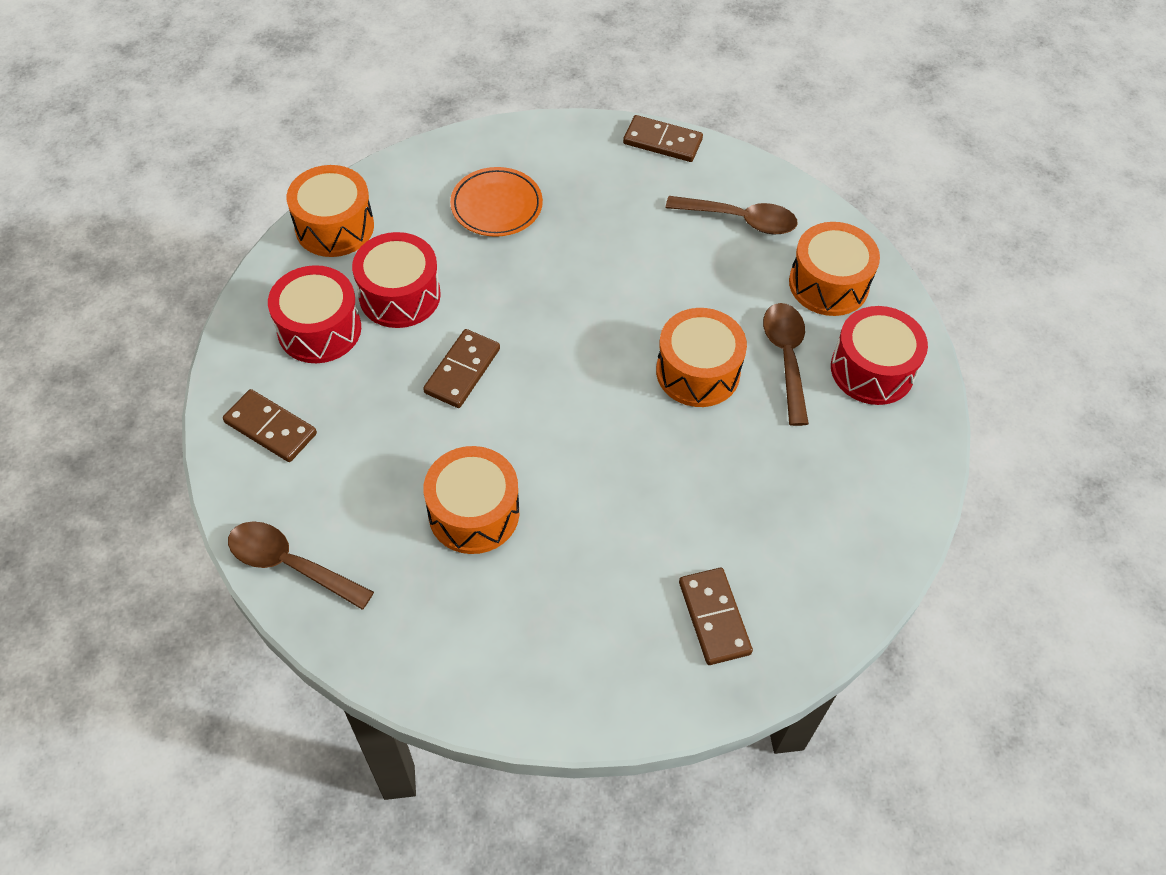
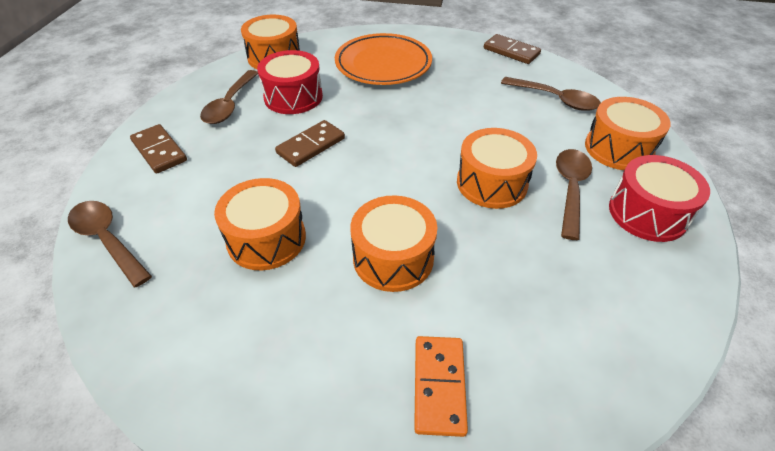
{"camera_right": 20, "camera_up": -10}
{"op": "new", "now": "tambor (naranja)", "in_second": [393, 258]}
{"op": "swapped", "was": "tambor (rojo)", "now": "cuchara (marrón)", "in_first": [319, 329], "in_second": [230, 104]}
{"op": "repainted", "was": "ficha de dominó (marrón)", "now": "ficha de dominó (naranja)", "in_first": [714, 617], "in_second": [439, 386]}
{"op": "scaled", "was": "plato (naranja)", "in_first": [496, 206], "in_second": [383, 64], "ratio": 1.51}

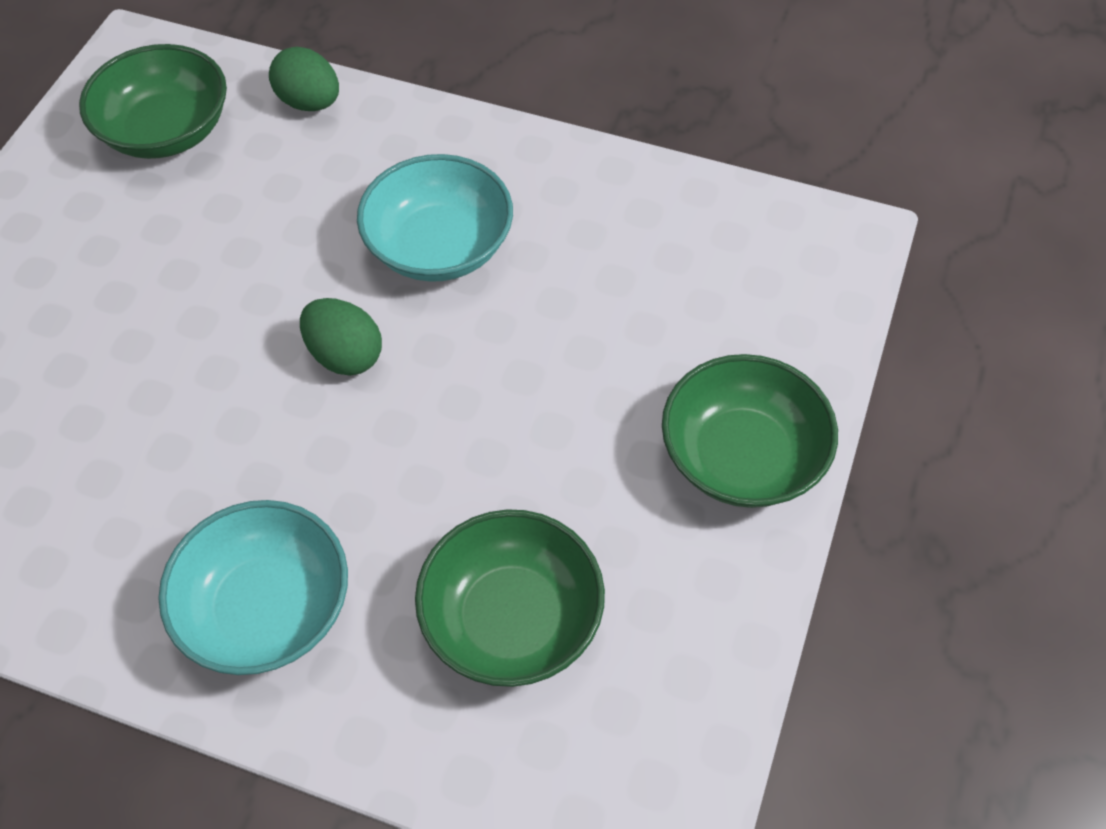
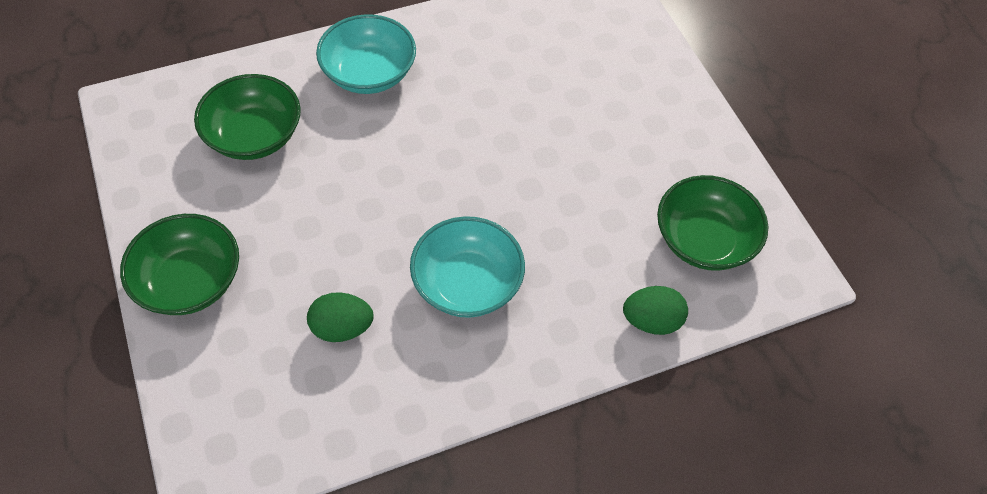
{"camera_right": 135, "camera_up": 0}
{"op": "shifted", "was": "huevo (verde)", "in_first": [345, 355], "in_second": [342, 328]}

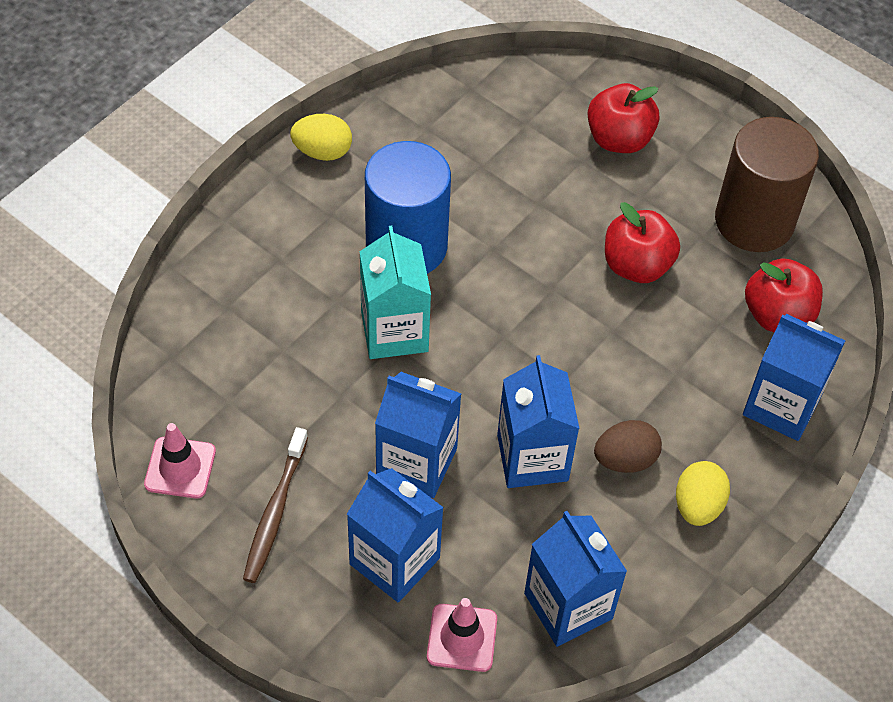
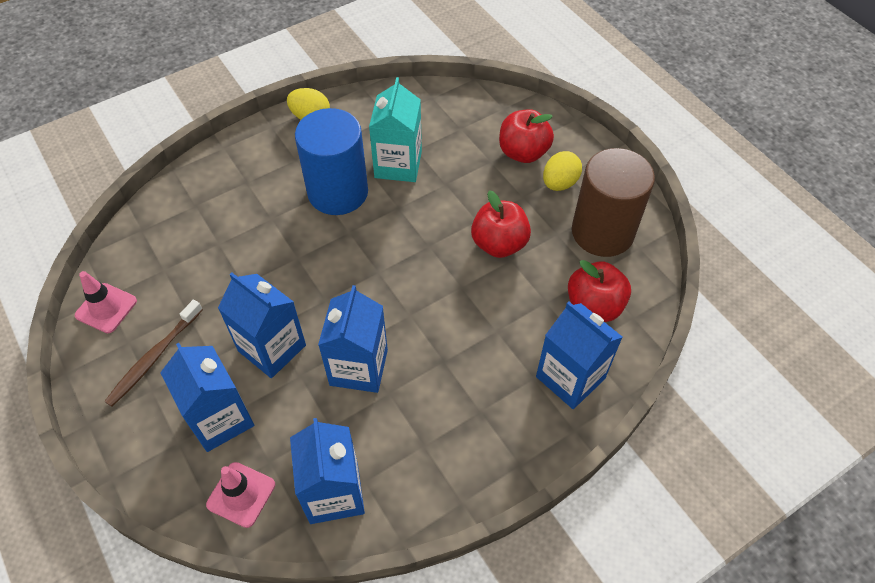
{"camera_right": 20, "camera_up": 0}
{"op": "gone", "was": "huevo (marrón)", "in_first": [625, 459]}
{"op": "shifted", "was": "cartón de leche (turquesa)", "in_first": [394, 331], "in_second": [398, 164]}
{"op": "shifted", "was": "huevo (amarillo)", "in_first": [698, 505], "in_second": [559, 183]}

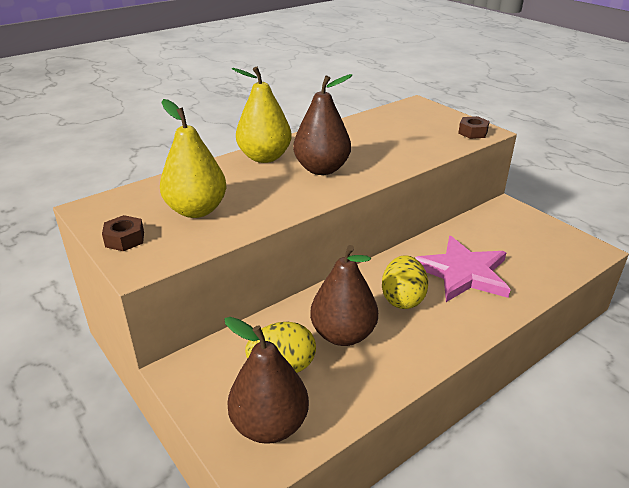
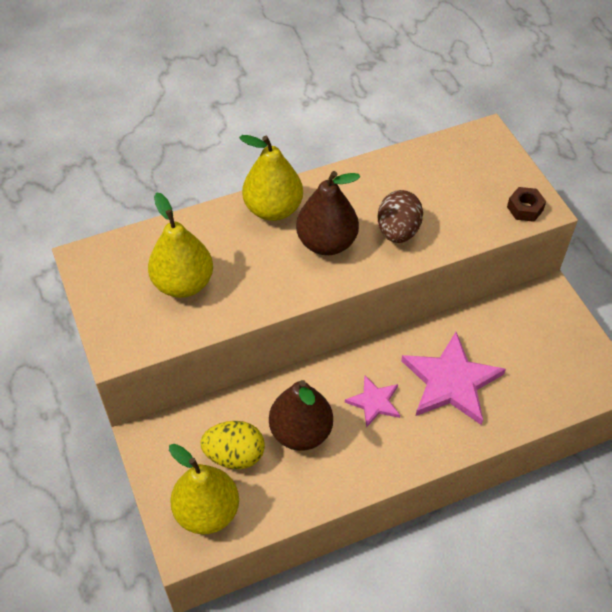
{"camera_right": 15, "camera_up": 20}
{"op": "gone", "was": "tuerca (marrón)", "in_first": [125, 239]}
{"op": "new", "now": "huevo (marrón)", "in_second": [398, 231]}
{"op": "swapped", "was": "huevo (amarillo)", "now": "estrella (rosa)", "in_first": [402, 299], "in_second": [374, 402]}
{"op": "repainted", "was": "pera (marrón)", "now": "pera (amarillo)", "in_first": [269, 425], "in_second": [207, 512]}

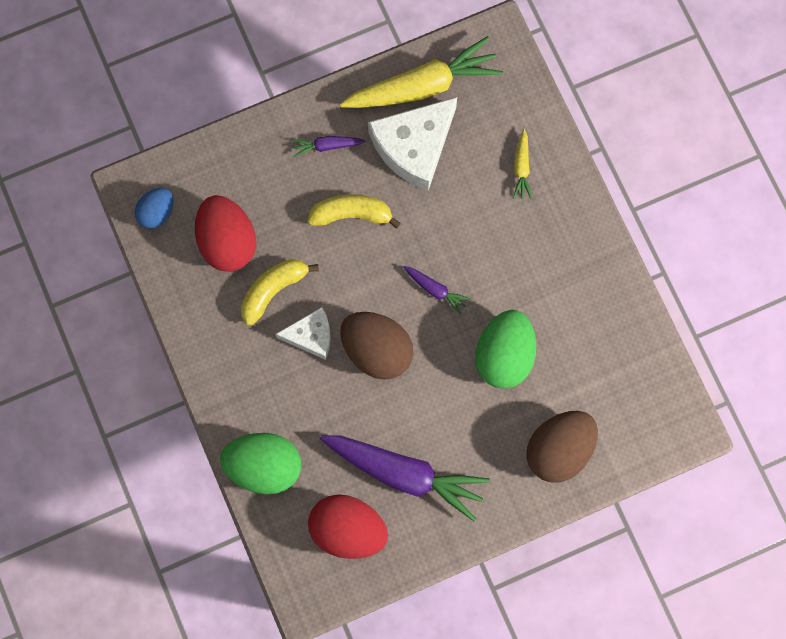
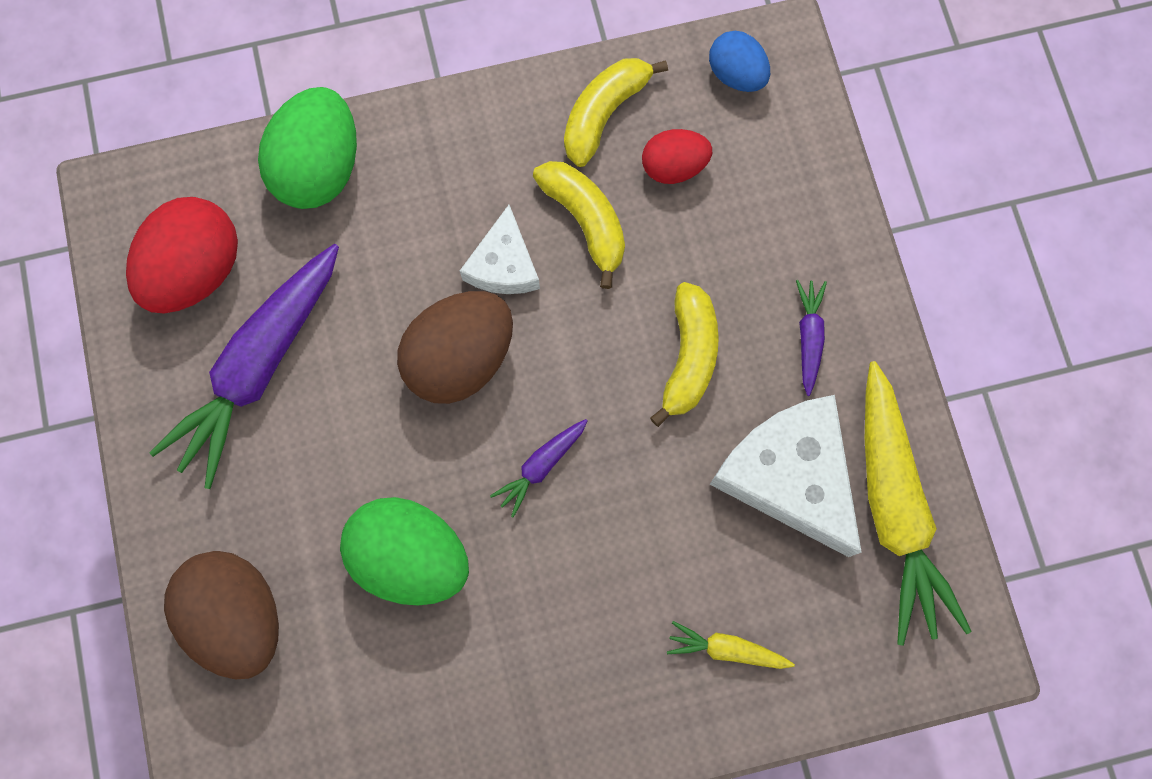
{"camera_right": 100, "camera_up": 0}
{"op": "new", "now": "plátano (amarillo)", "in_second": [604, 113]}
{"op": "scaled", "was": "huevo (rojo)", "in_first": [227, 242], "in_second": [674, 167], "ratio": 0.58}

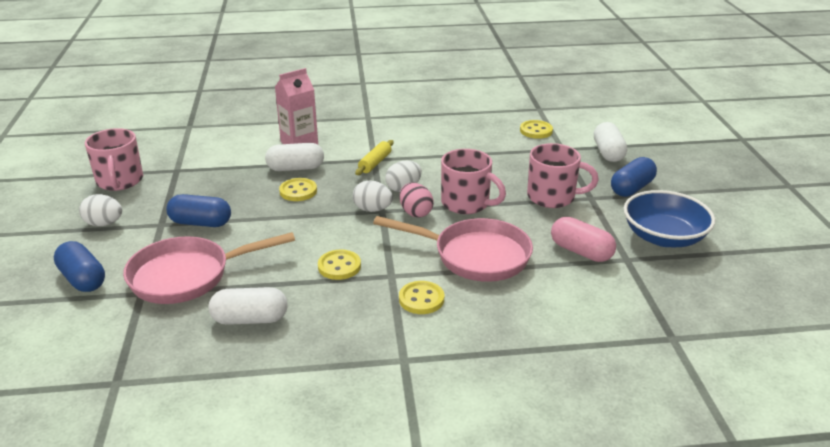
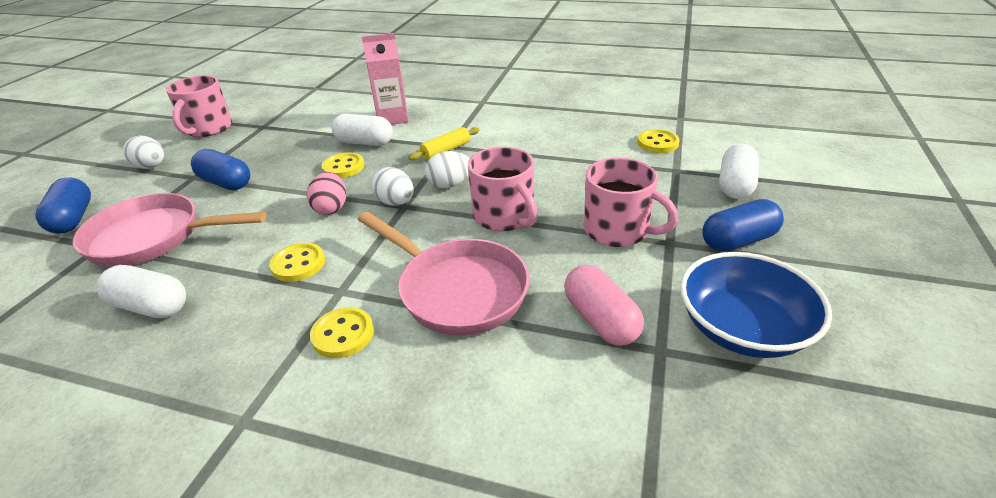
{"camera_right": 25, "camera_up": 5}
{"op": "shifted", "was": "huevo (rosa)", "in_first": [415, 213], "in_second": [331, 208]}

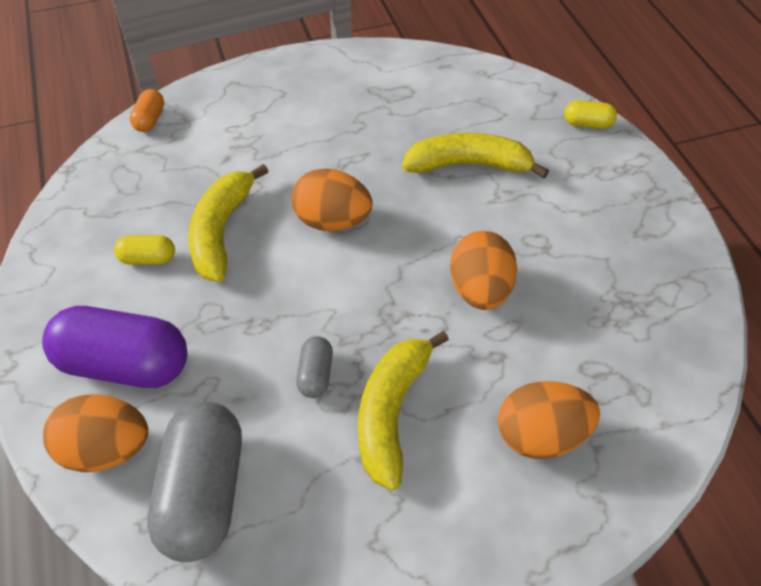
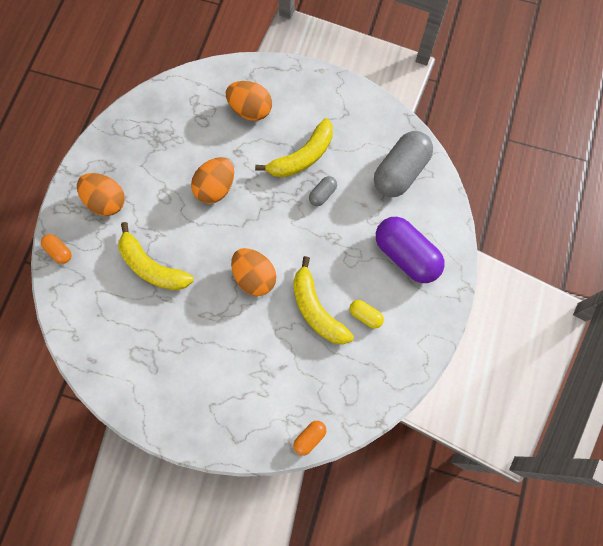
{"camera_right": -145, "camera_up": 20}
{"op": "shifted", "was": "huevo (naranja)", "in_first": [106, 449], "in_second": [106, 201]}
{"op": "repainted", "was": "cápsula (amarillo)", "now": "cápsula (naranja)", "in_first": [587, 124], "in_second": [59, 251]}
{"op": "rotated", "was": "plátano (amarillo)", "in_first": [222, 231], "in_second": [316, 309], "clockwise": 105}

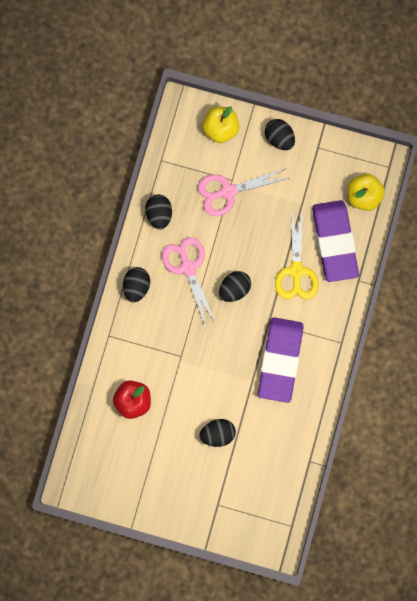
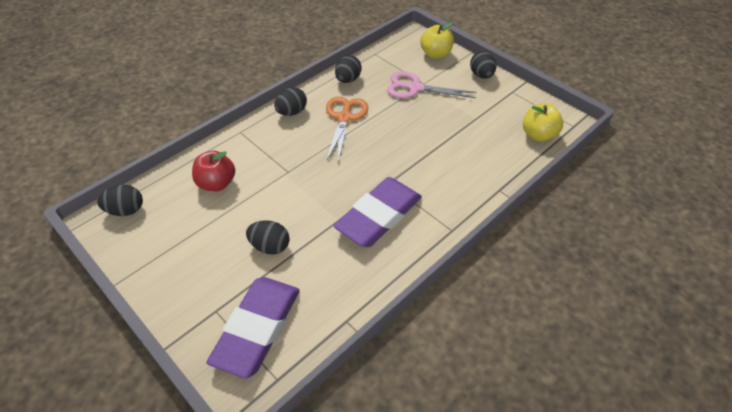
{"camera_right": 30, "camera_up": -30}
{"op": "gone", "was": "tijeras (amarillo)", "in_first": [296, 271]}
{"op": "shifted", "was": "huevo (negro)", "in_first": [234, 289], "in_second": [126, 210]}
{"op": "shifted", "was": "goma de borrar (morado)", "in_first": [334, 242], "in_second": [257, 328]}
{"op": "repainted", "was": "tijeras (rosa)", "now": "tijeras (naranja)", "in_first": [188, 267], "in_second": [344, 118]}

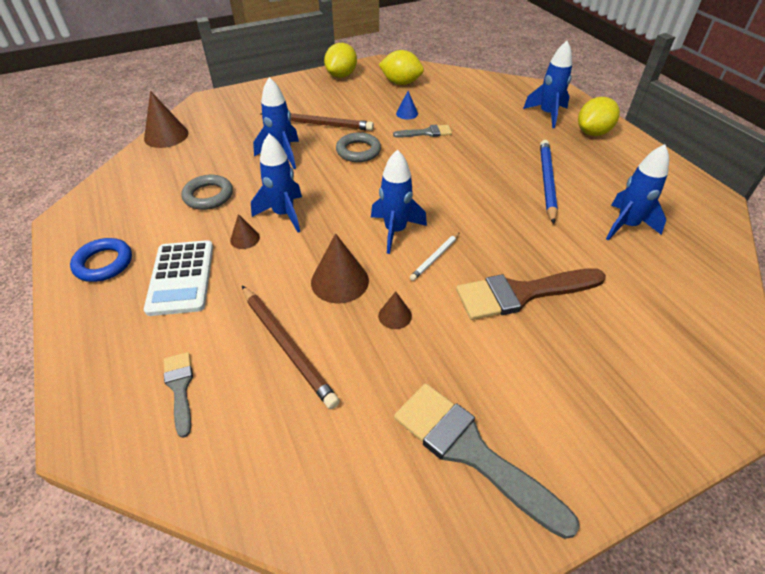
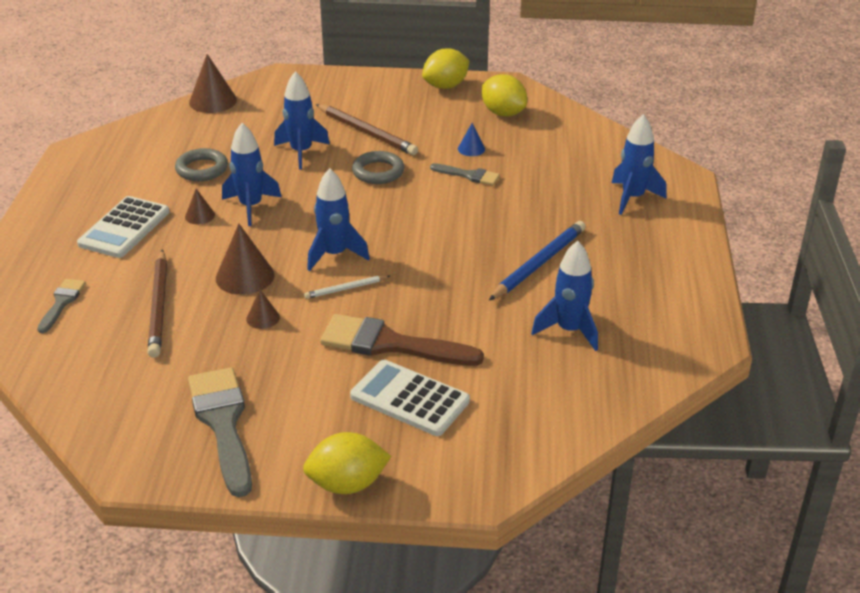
{"camera_right": 30, "camera_up": -10}
{"op": "gone", "was": "anillo (azul)", "in_first": [104, 263]}
{"op": "new", "now": "calculadora (blanco)", "in_second": [410, 399]}
{"op": "shifted", "was": "limón (amarillo)", "in_first": [593, 133], "in_second": [347, 484]}

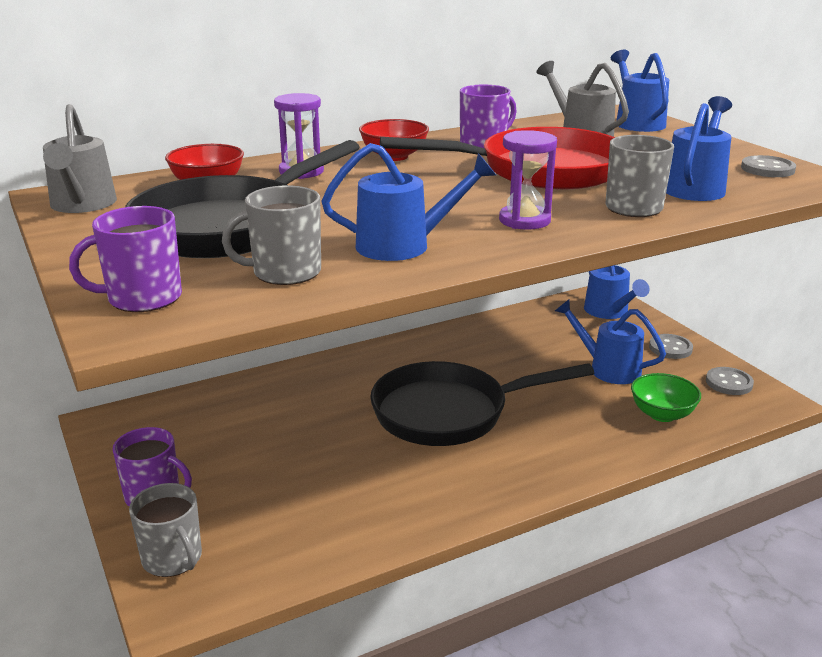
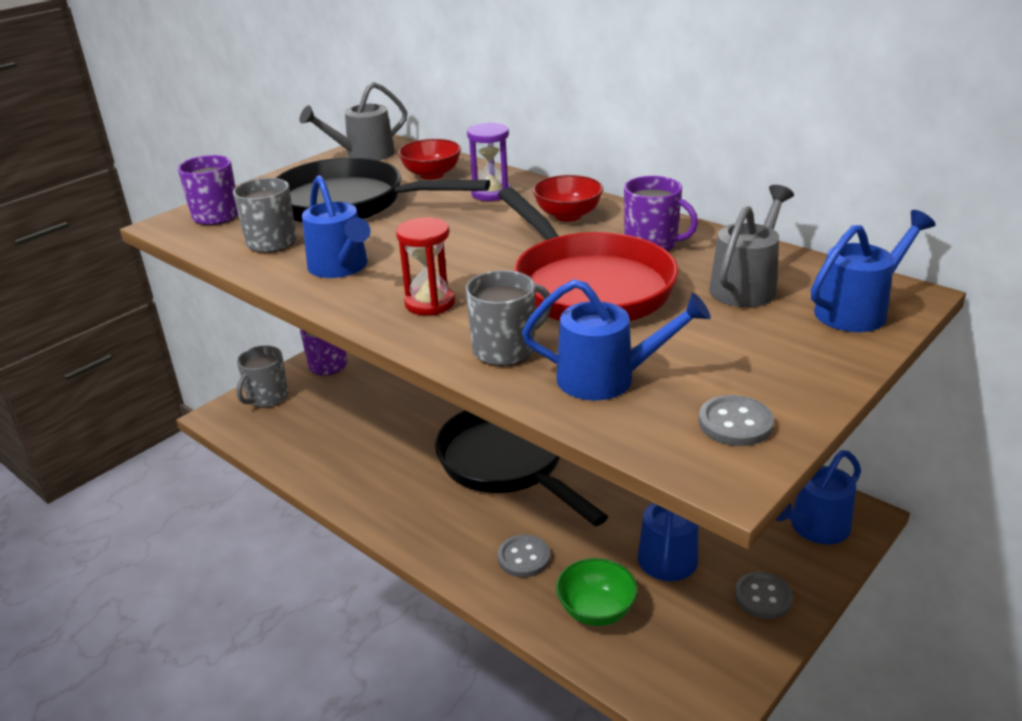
{"camera_right": 70, "camera_up": 5}
{"op": "shifted", "was": "botón (gris)", "in_first": [729, 383], "in_second": [524, 558]}
{"op": "repainted", "was": "reloj de arena (morado)", "now": "reloj de arena (rojo)", "in_first": [524, 220], "in_second": [430, 303]}

